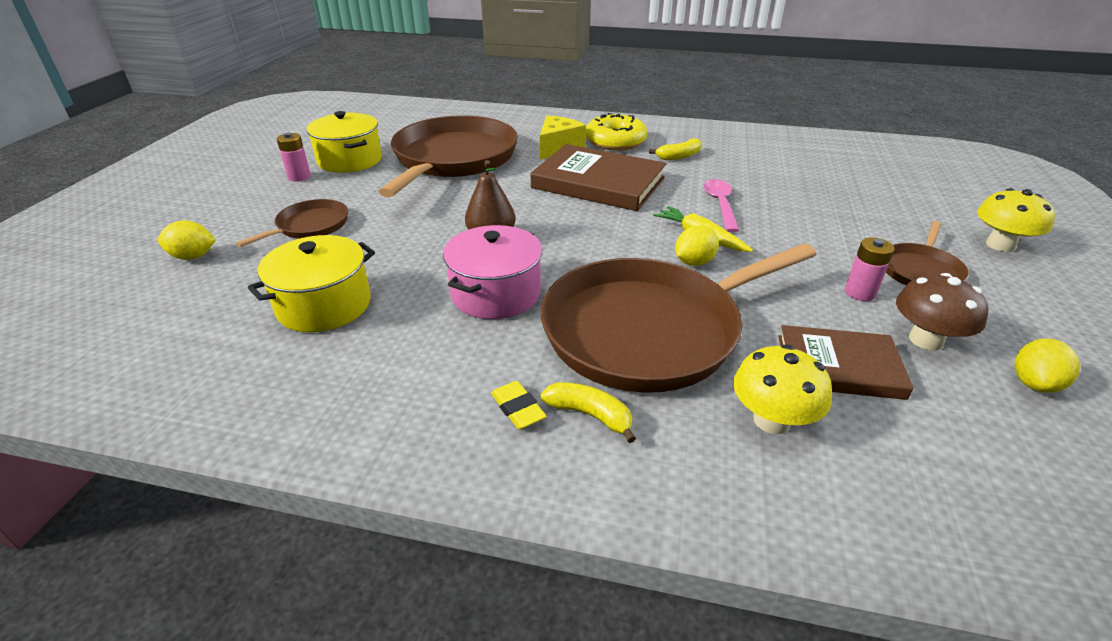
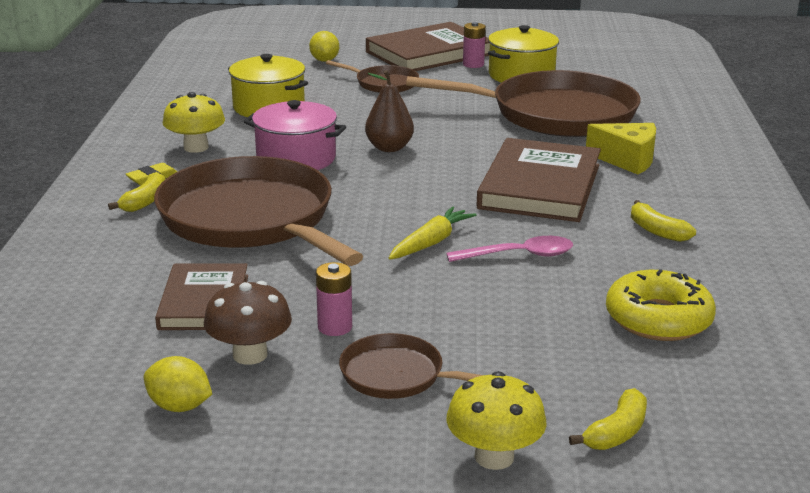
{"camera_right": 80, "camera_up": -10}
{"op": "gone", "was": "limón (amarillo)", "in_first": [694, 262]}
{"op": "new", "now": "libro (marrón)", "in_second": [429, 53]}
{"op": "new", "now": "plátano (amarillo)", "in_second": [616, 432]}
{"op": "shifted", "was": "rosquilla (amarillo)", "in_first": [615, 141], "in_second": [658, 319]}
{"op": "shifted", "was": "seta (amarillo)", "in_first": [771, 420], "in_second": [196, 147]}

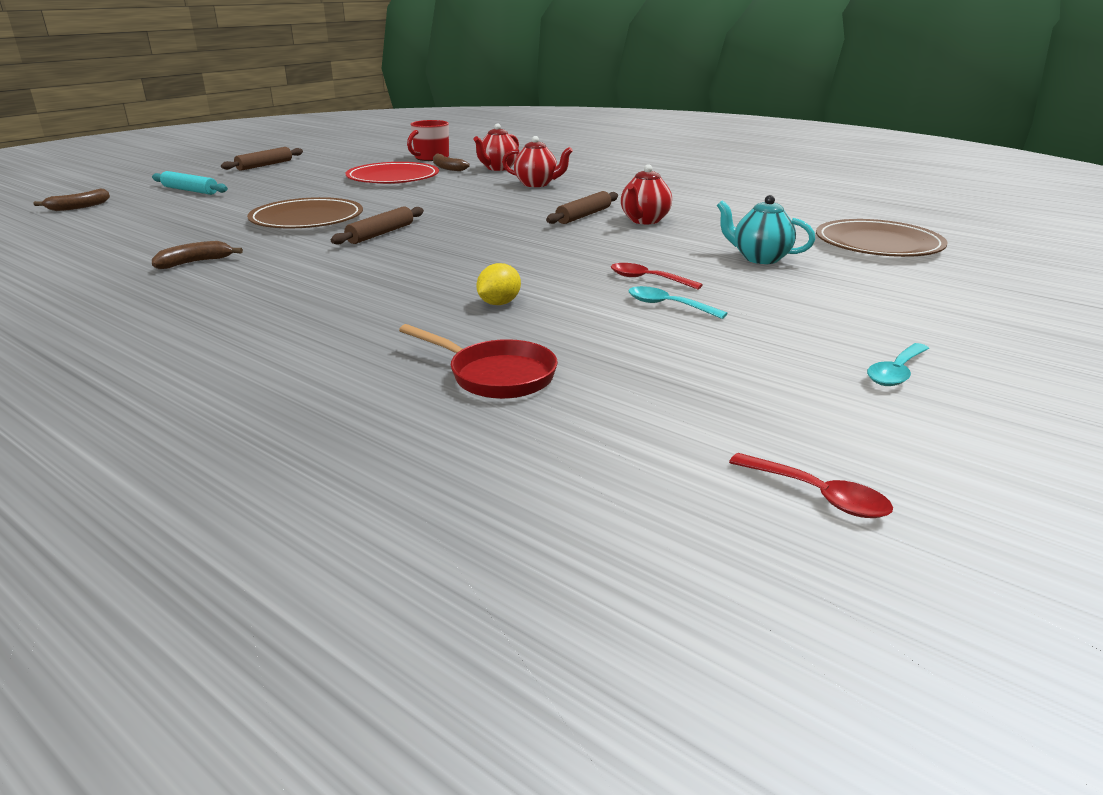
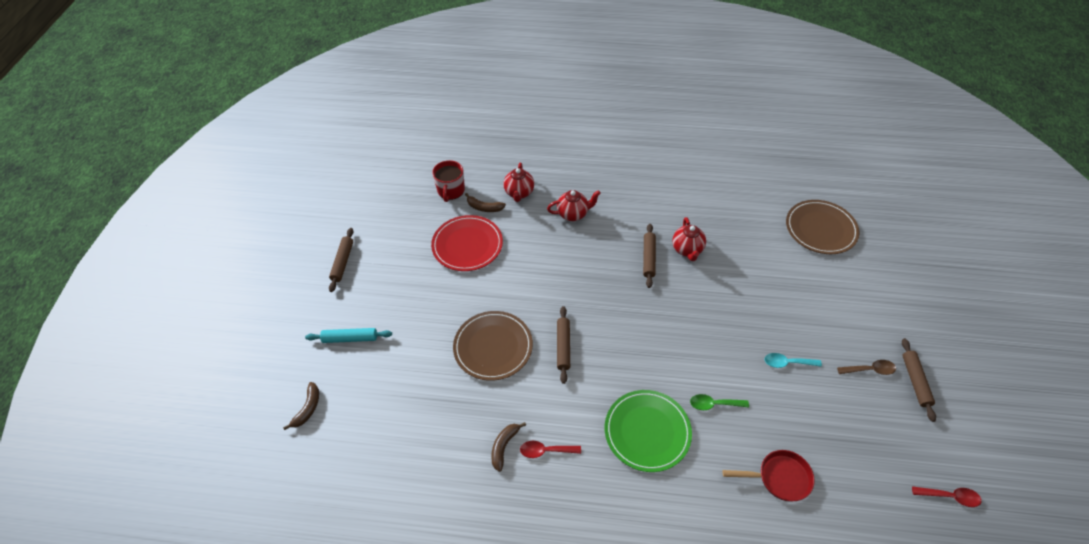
{"camera_right": -30, "camera_up": 25}
{"op": "gone", "was": "tetera (turquesa)", "in_first": [759, 258]}
{"op": "new", "now": "plato (verde)", "in_second": [647, 431]}
{"op": "new", "now": "cuchara (marrón)", "in_second": [870, 370]}
{"op": "shifted", "was": "cuchara (rojo)", "in_first": [647, 279], "in_second": [545, 451]}
{"op": "swapped", "was": "limón (amarillo)", "now": "cuchara (verde)", "in_first": [499, 303], "in_second": [714, 404]}
{"op": "swapped", "was": "cuchara (turquesa)", "now": "rodillo (marrón)", "in_first": [896, 372], "in_second": [915, 381]}

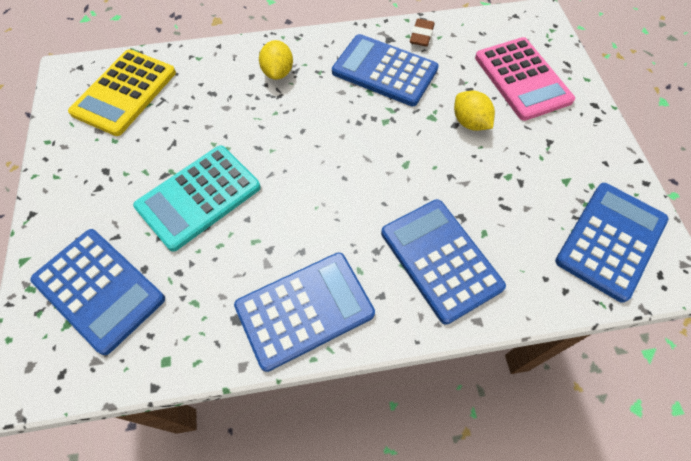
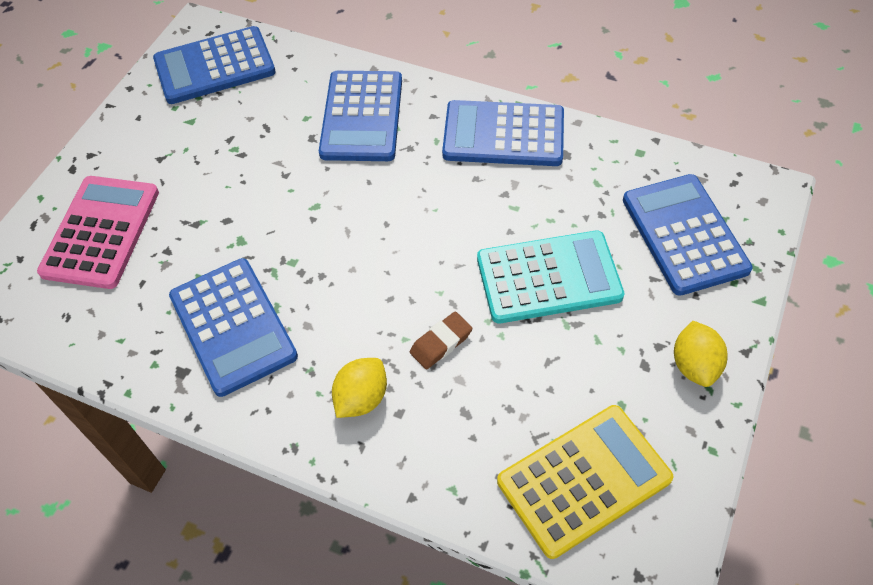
{"camera_right": -145, "camera_up": -5}
{"op": "shifted", "was": "goma de borrar (marrón)", "in_first": [421, 35], "in_second": [441, 343]}
{"op": "shifted", "was": "limón (amarillo)", "in_first": [470, 122], "in_second": [694, 365]}

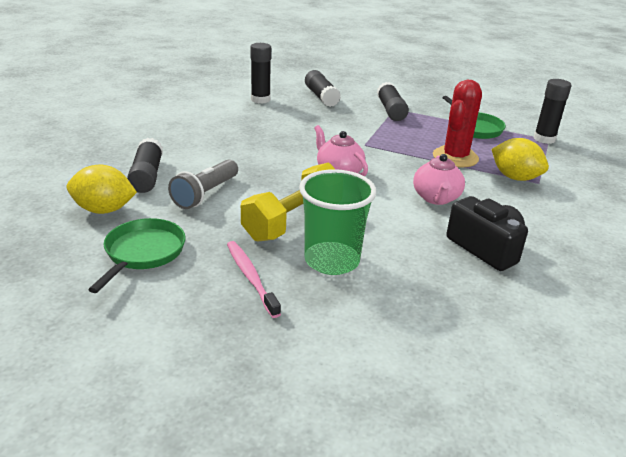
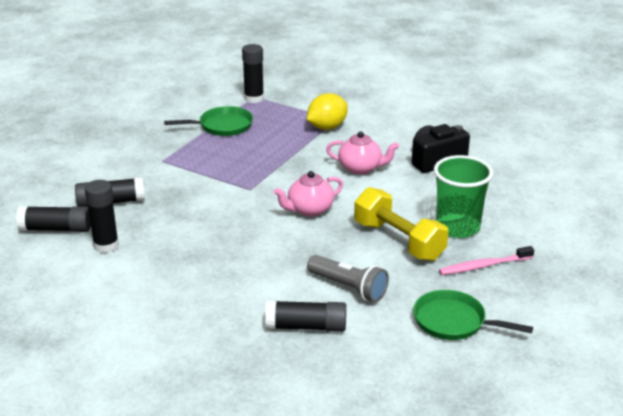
{"camera_right": -80, "camera_up": 0}
{"op": "gone", "was": "limón (amarillo)", "in_first": [104, 210]}
{"op": "gone", "was": "cactus (rojo)", "in_first": [455, 157]}
{"op": "shifted", "was": "barra de pegamento (negro)", "in_first": [391, 110], "in_second": [56, 229]}

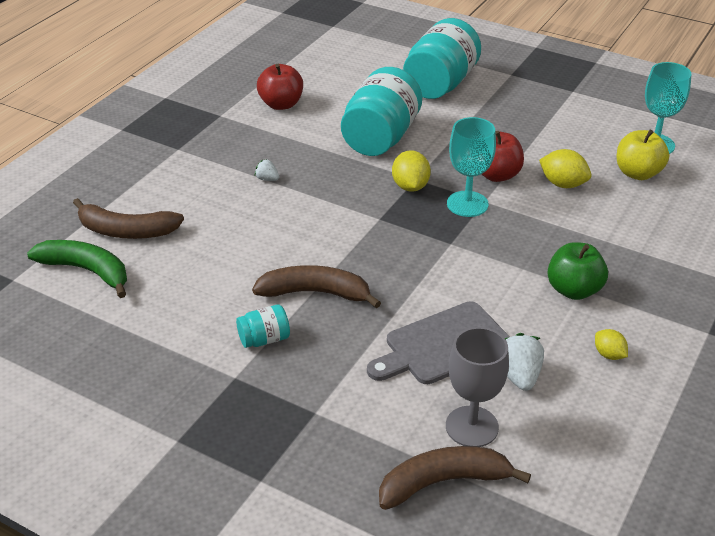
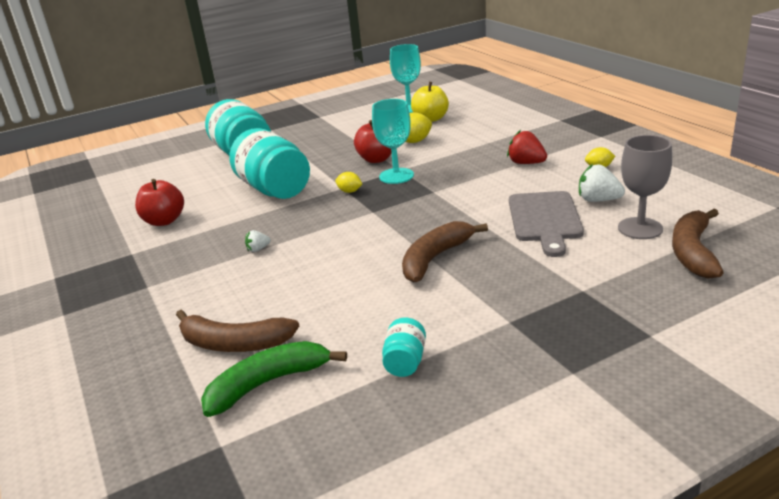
{"camera_right": -55, "camera_up": -10}
{"op": "shifted", "was": "tarro (turquesa)", "in_first": [264, 339], "in_second": [405, 362]}
{"op": "swapped", "was": "manzana (verde)", "now": "fresa (rojo)", "in_first": [573, 290], "in_second": [526, 163]}
{"op": "rotated", "was": "plátano (marrón)", "in_first": [126, 231], "in_second": [234, 343], "clockwise": 60}
{"op": "scaled", "was": "limón (amarillo)", "in_first": [410, 186], "in_second": [349, 191], "ratio": 0.62}

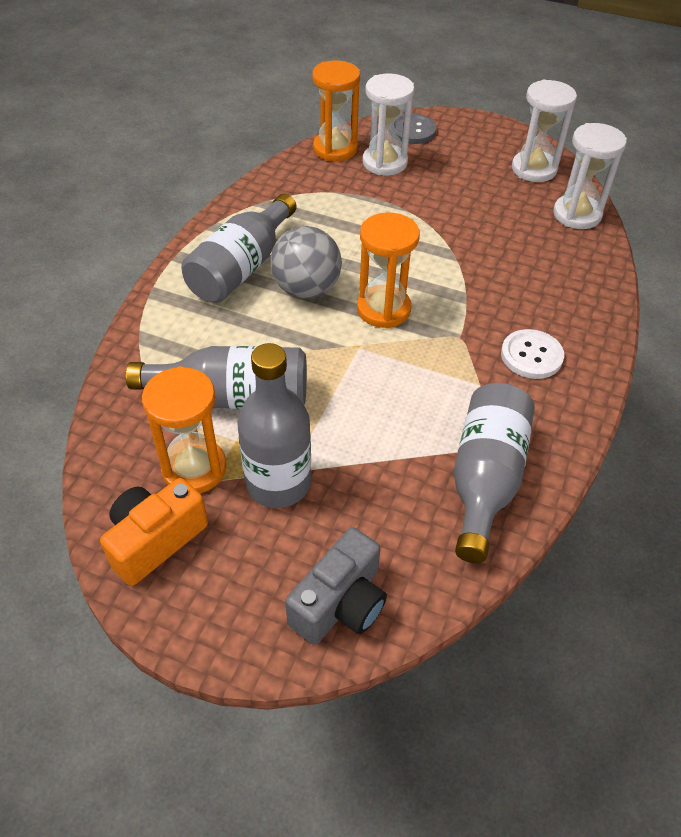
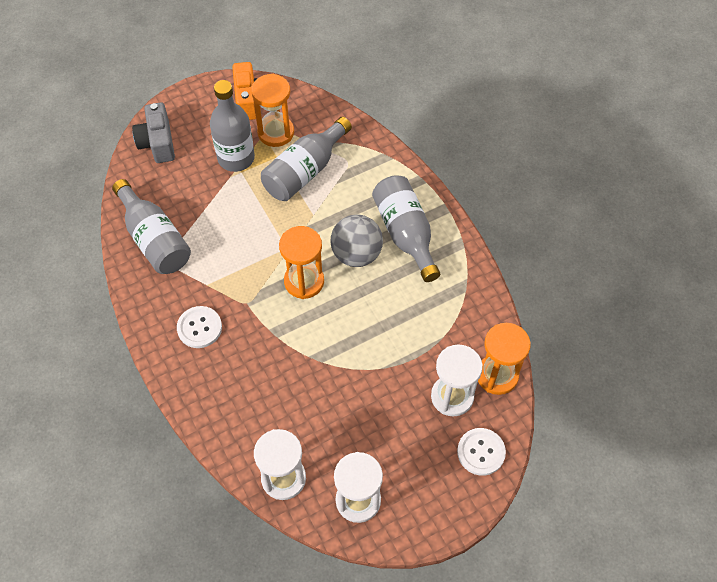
{"camera_right": 130, "camera_up": 10}
{"op": "repainted", "was": "botón (gris)", "now": "botón (blanco)", "in_first": [412, 131], "in_second": [481, 452]}

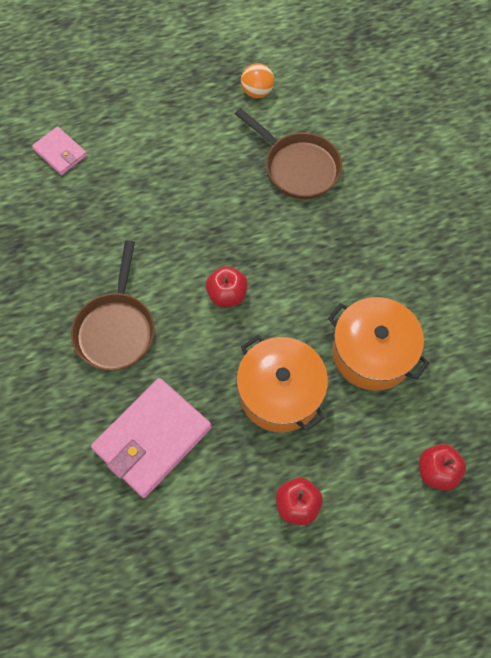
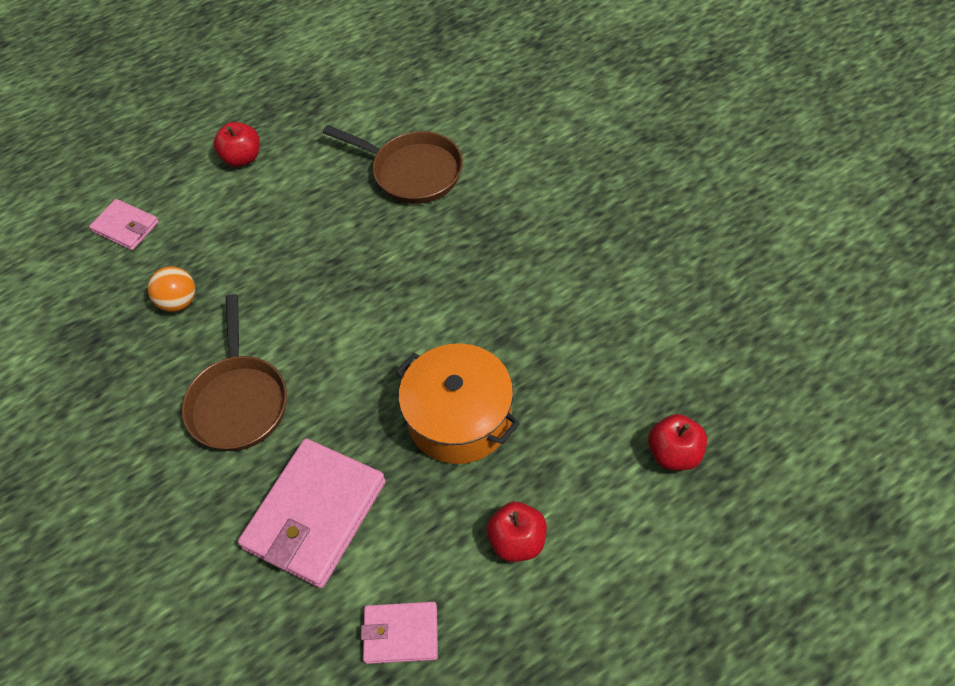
{"camera_right": -10, "camera_up": -10}
{"op": "gone", "was": "olla (naranja)", "in_first": [372, 353]}
{"op": "new", "now": "cartera (rosa)", "in_second": [401, 634]}
{"op": "shifted", "was": "manzana (rojo)", "in_first": [227, 294], "in_second": [242, 158]}
{"op": "shifted", "was": "pelota (naranja)", "in_first": [257, 92], "in_second": [179, 302]}

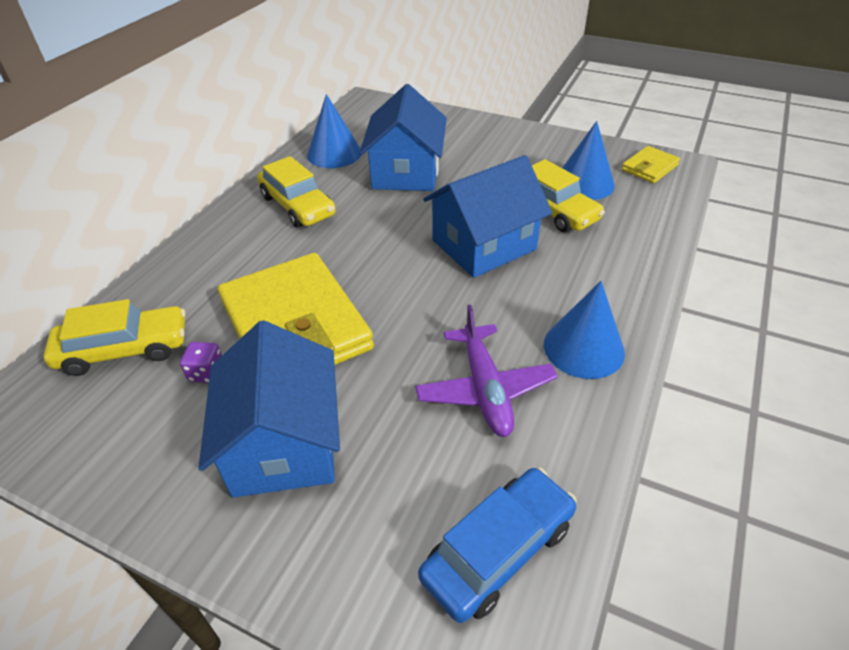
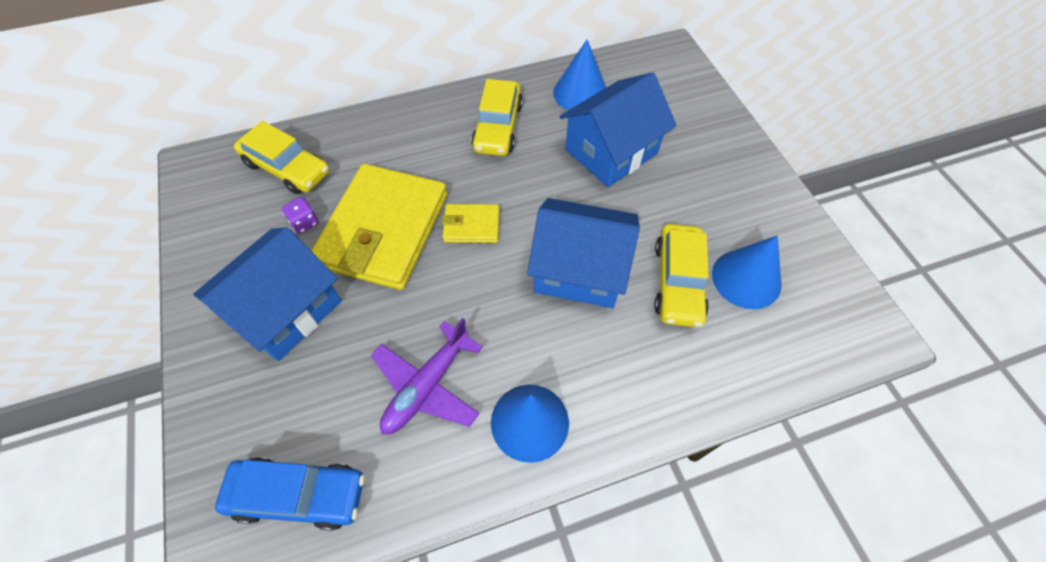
{"camera_right": 45, "camera_up": 15}
{"op": "shifted", "was": "cartera (amarillo)", "in_first": [649, 168], "in_second": [471, 226]}

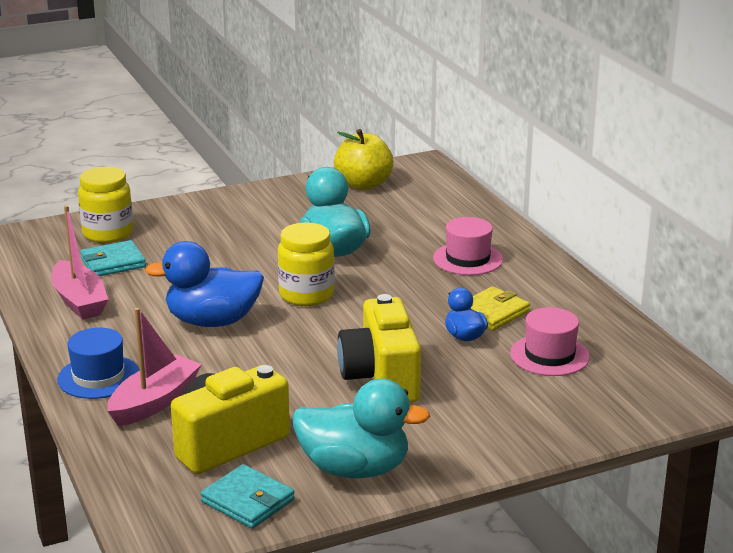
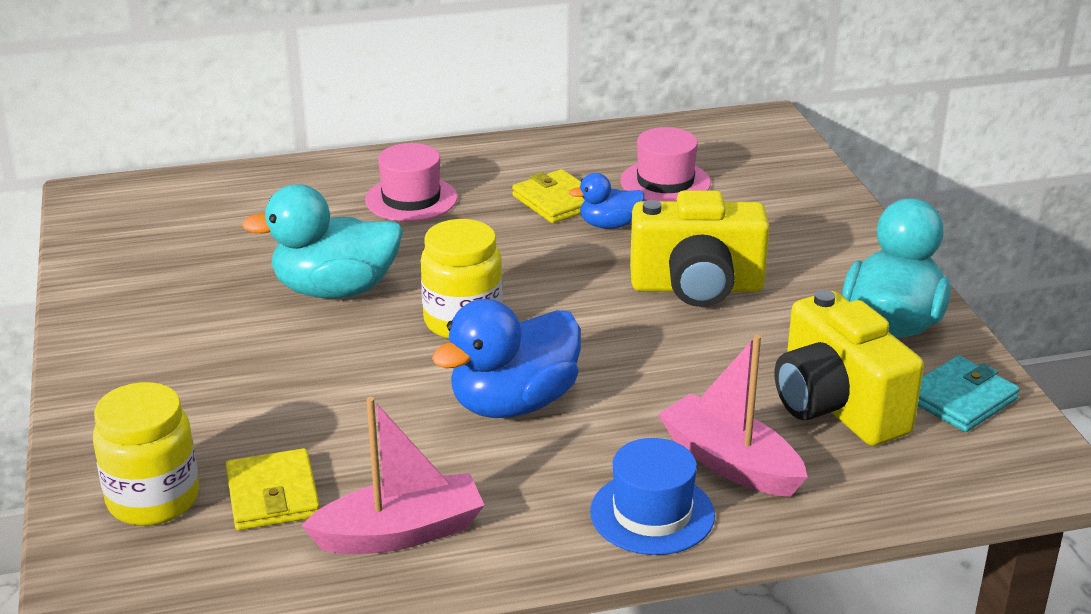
{"camera_right": -80, "camera_up": 5}
{"op": "gone", "was": "manzana (amarillo)", "in_first": [363, 185]}
{"op": "repainted", "was": "cartera (turquesa)", "now": "cartera (amarillo)", "in_first": [113, 262], "in_second": [273, 495]}
{"op": "rotated", "was": "pato (azul)", "in_first": [212, 321], "in_second": [513, 403], "clockwise": 45}

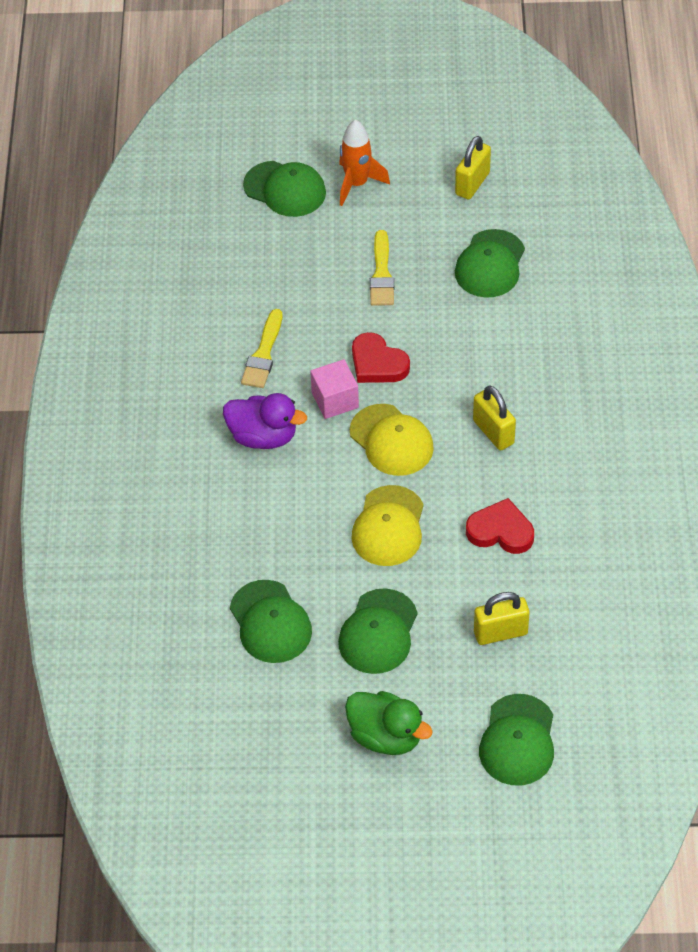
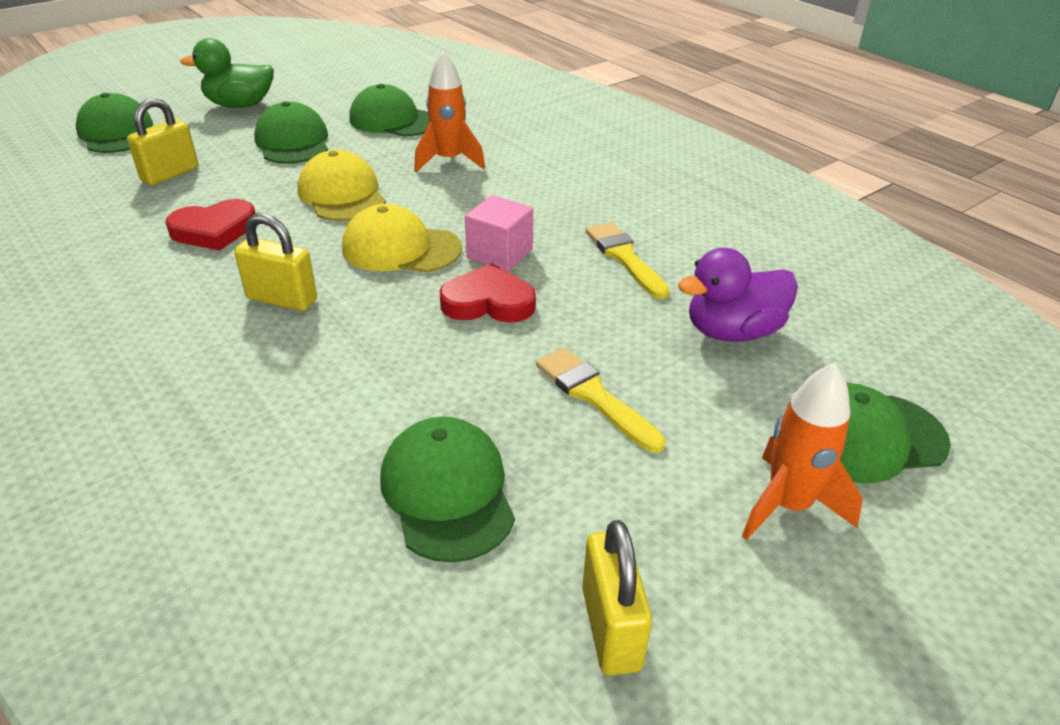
{"camera_right": 140, "camera_up": -15}
{"op": "new", "now": "cohete (naranja)", "in_second": [449, 161]}
{"op": "shifted", "was": "pato (morado)", "in_first": [263, 436], "in_second": [732, 332]}

